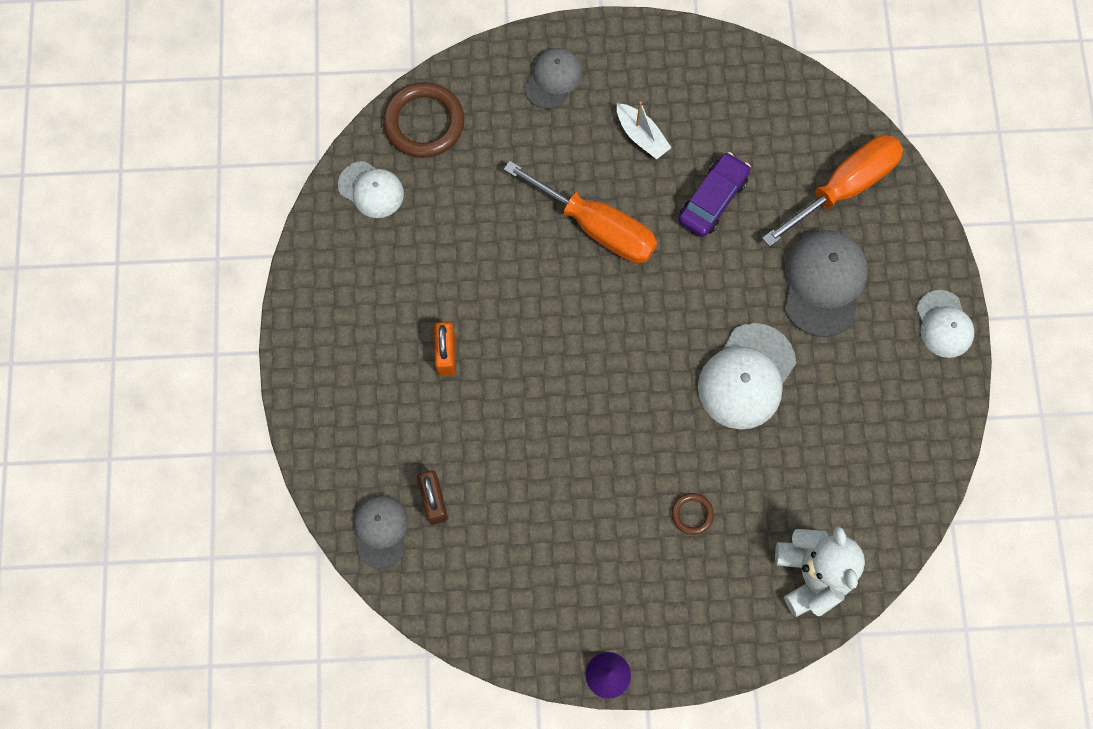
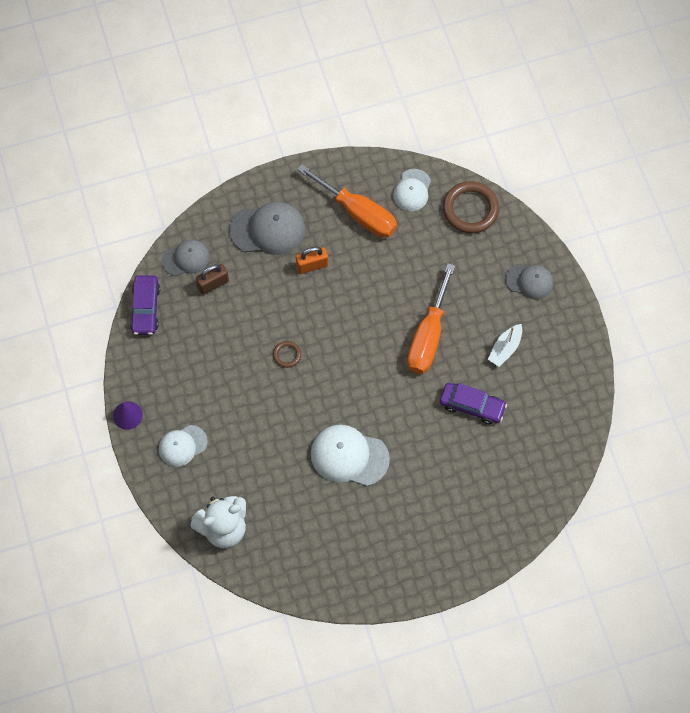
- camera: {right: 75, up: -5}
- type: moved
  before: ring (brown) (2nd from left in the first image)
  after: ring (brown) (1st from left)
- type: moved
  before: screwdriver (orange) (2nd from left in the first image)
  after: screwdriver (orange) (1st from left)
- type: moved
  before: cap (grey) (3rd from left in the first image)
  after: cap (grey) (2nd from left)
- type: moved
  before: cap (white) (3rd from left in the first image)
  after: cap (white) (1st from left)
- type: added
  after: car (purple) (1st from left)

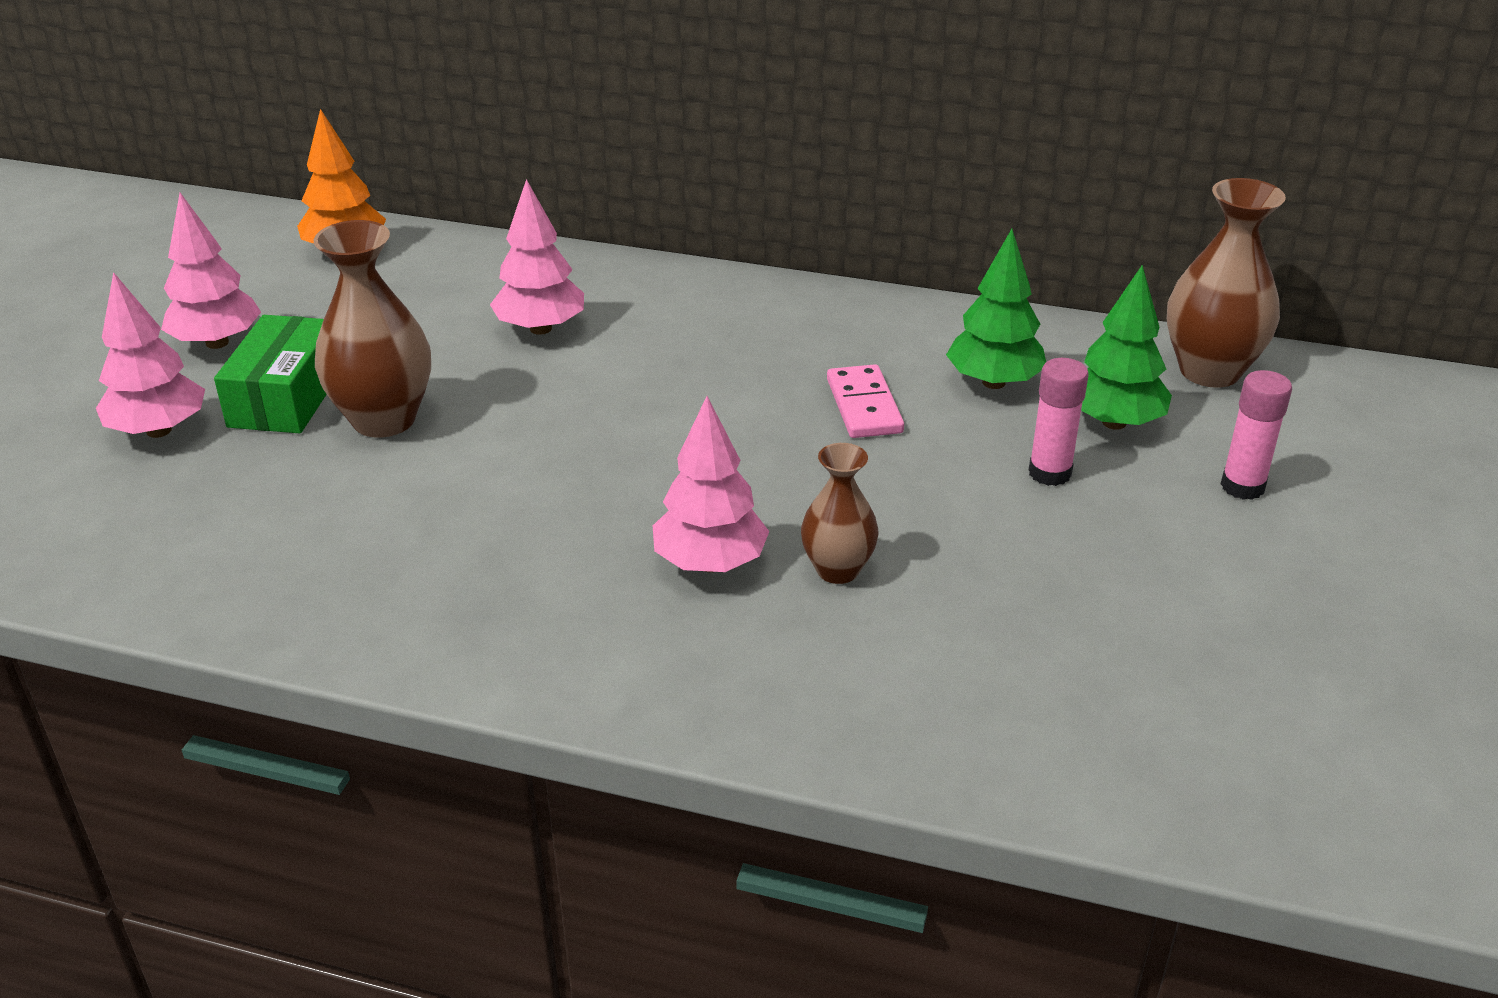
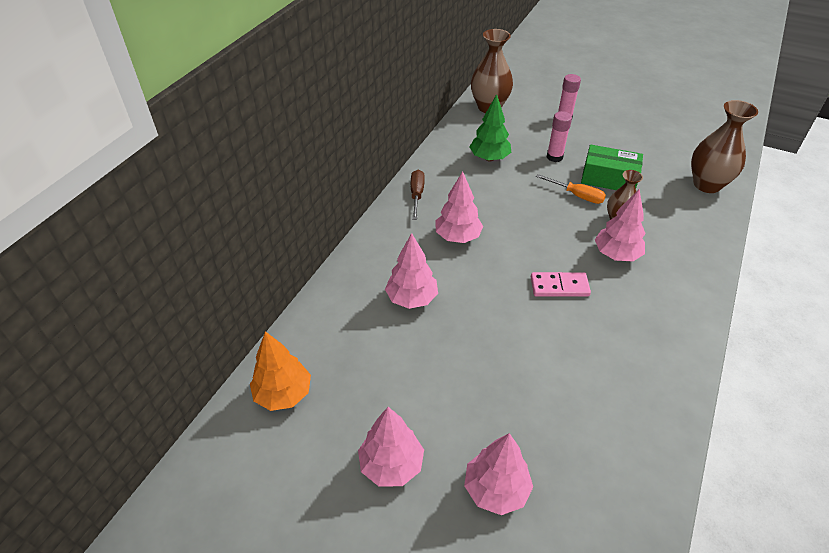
- camera: {right: -80, up: 10}
- type: moved
  before: box (green)
- type: moved
  before: vase (brown) (1st from left in the first image)
  after: vase (brown) (3rd from left)
- type: moved
  before: domino (pink)
- type: removed
  before: tree (green) (2nd from left)
- type: added
  after: screwdriver (brown)
- type: added
  after: tree (pink) (3rd from left)
- type: added
  after: screwdriver (orange)

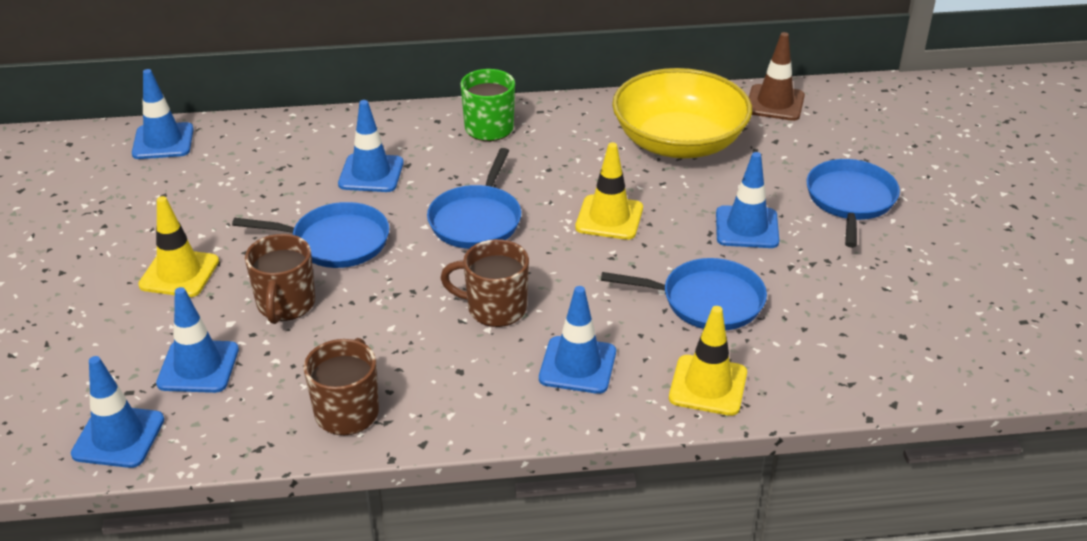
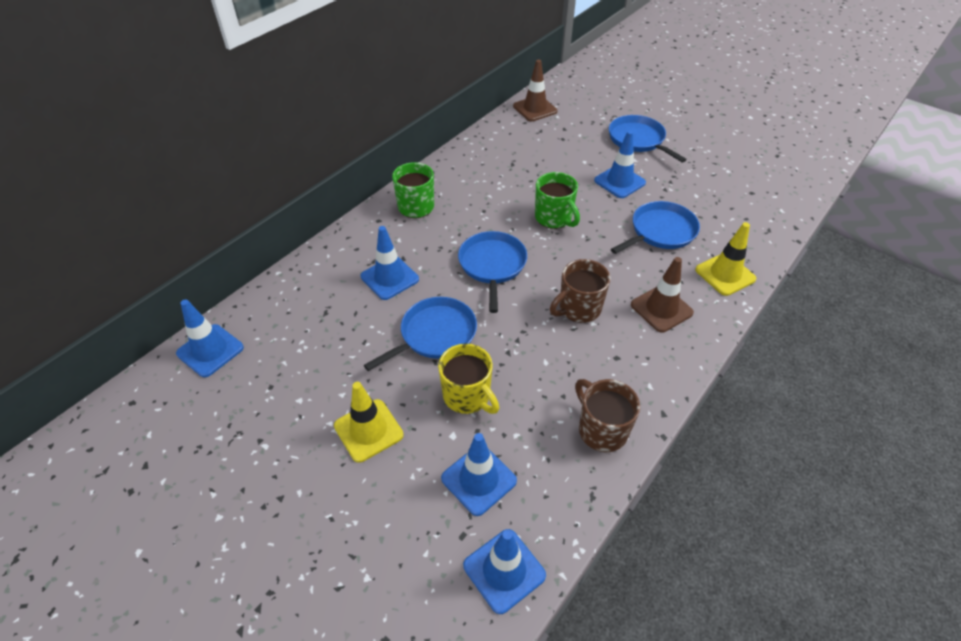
- camera: {right: -45, up: 10}
- type: recoloured
  before: mug (brown) (1st from left)
  after: mug (yellow)
- type: turned
  before: pan (blue) (2nd from left)
  turn: -150
- type: recoloured
  before: traffic cone (blue) (5th from left)
  after: traffic cone (brown) (2nd from left)
- type: replaced
  before: traffic cone (yellow) (2nd from left)
  after: mug (green) (2nd from left)
- type: removed
  before: bowl (yellow)

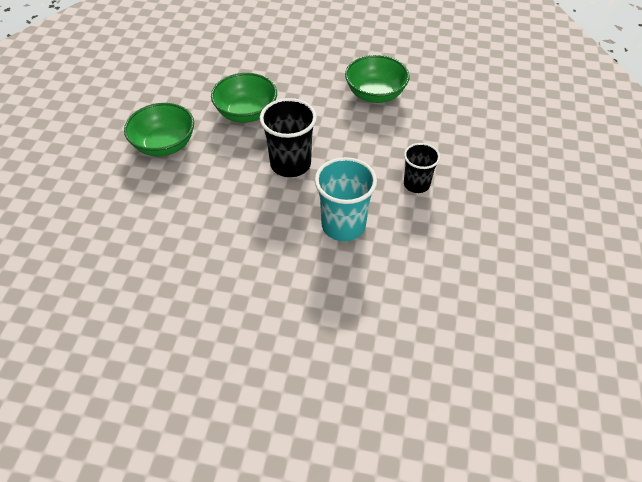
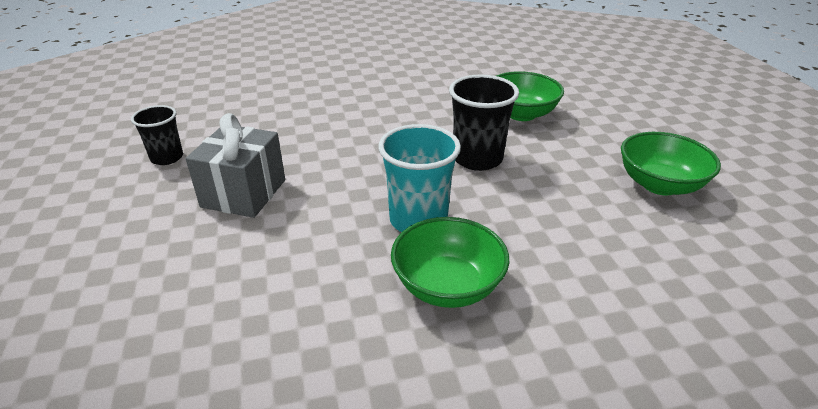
- camera: {right: 65, up: -15}
- type: moved
  before: bowl (green) (1st from left)
- type: moved
  before: cup (black) (2nd from left in the first image)
  after: cup (black) (1st from left)
- type: added
  after: gift (grey)

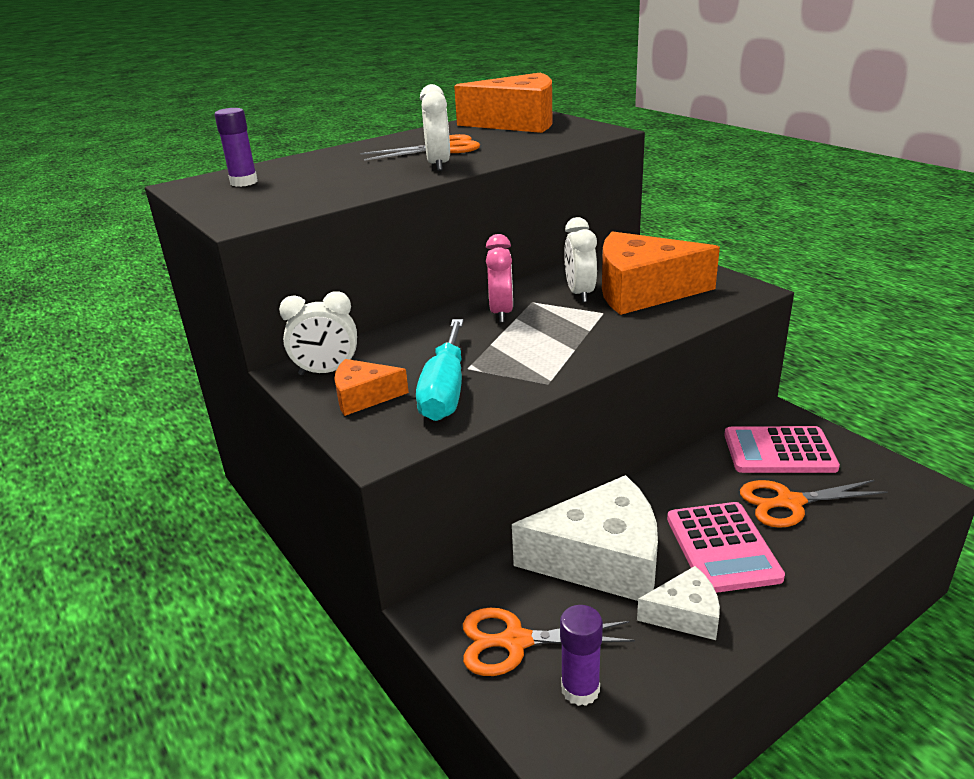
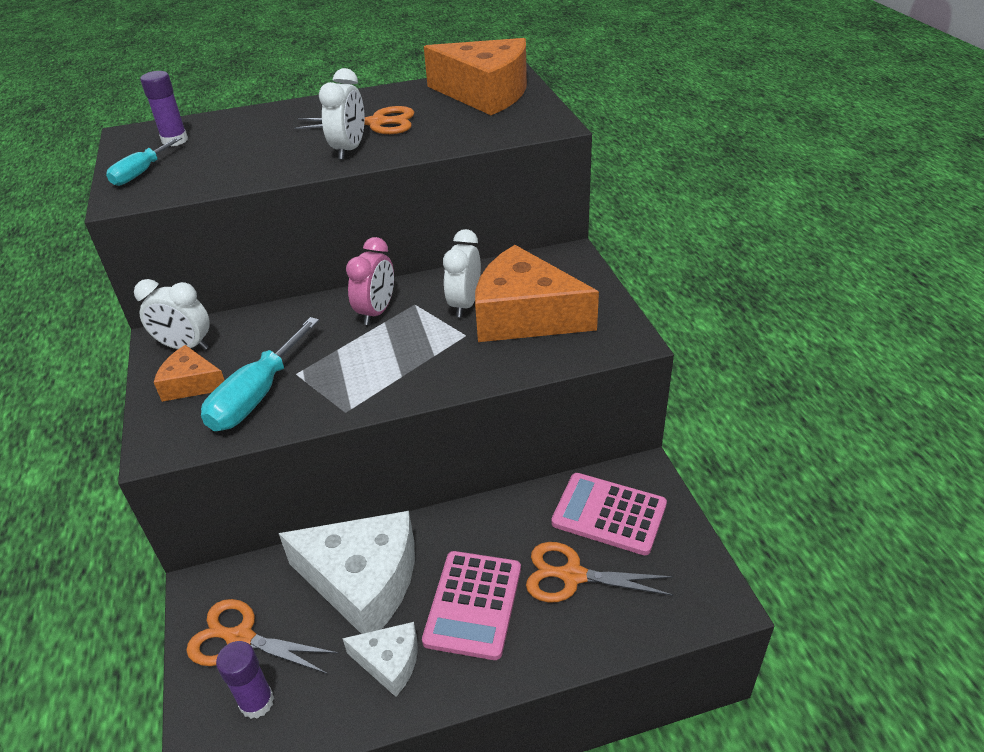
- camera: {right: 20, up: 10}
- type: added
  after: screwdriver (turquoise) (1st from left)

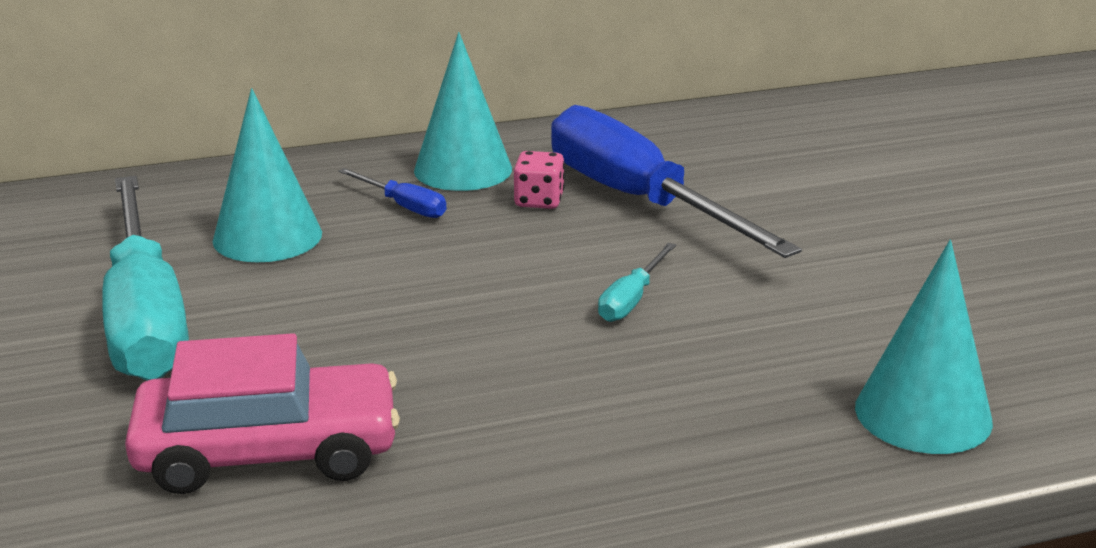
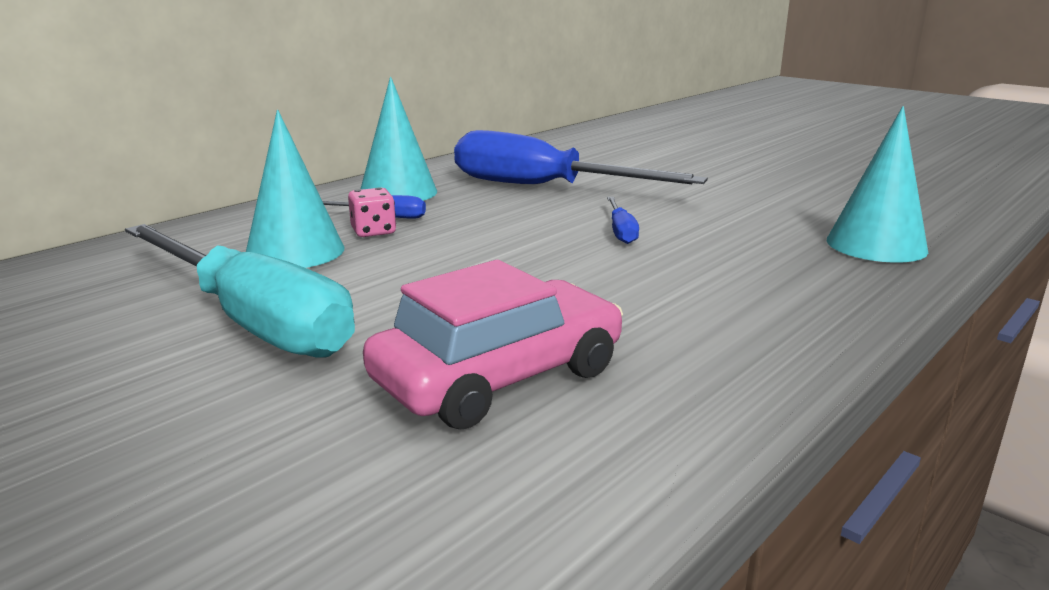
- camera: {right: -30, up: -5}
- type: moved
  before: dice (pink)
- type: recoloured
  before: screwdriver (turquoise) (2nd from left)
  after: screwdriver (blue) (3rd from left)

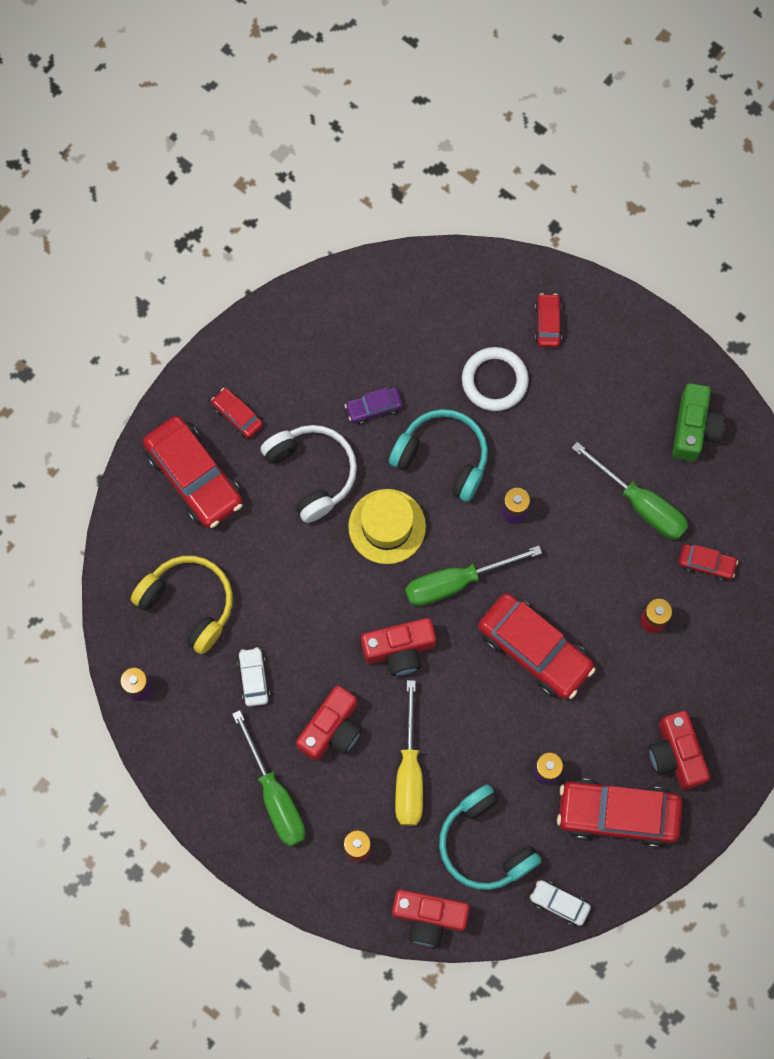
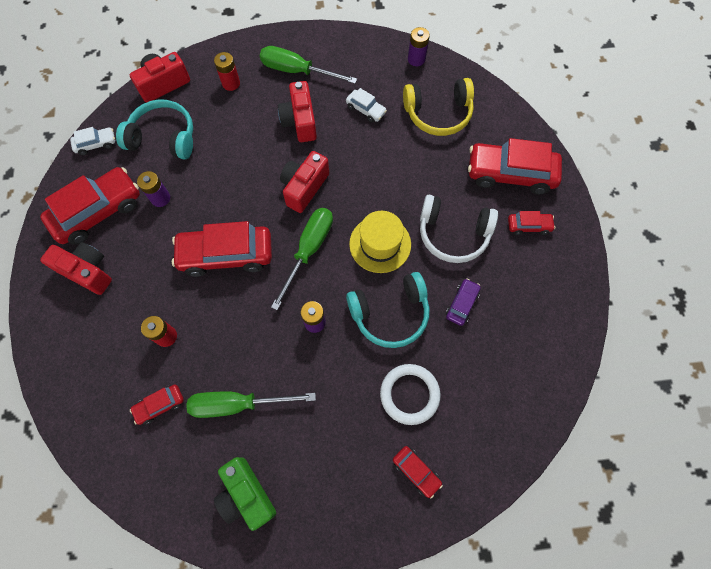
- camera: {right: 135, up: -5}
- type: removed
  before: screwdriver (yellow)

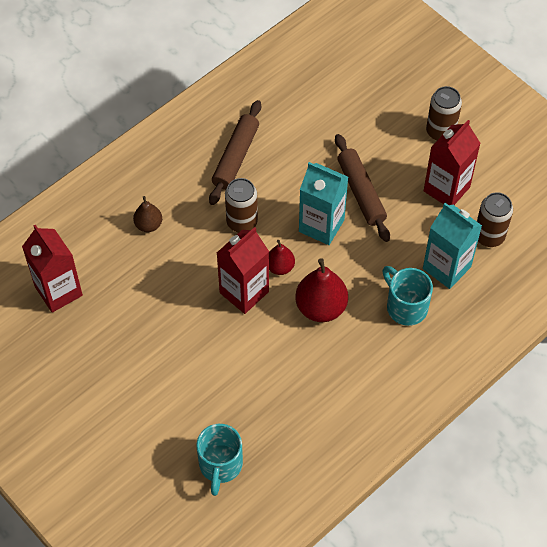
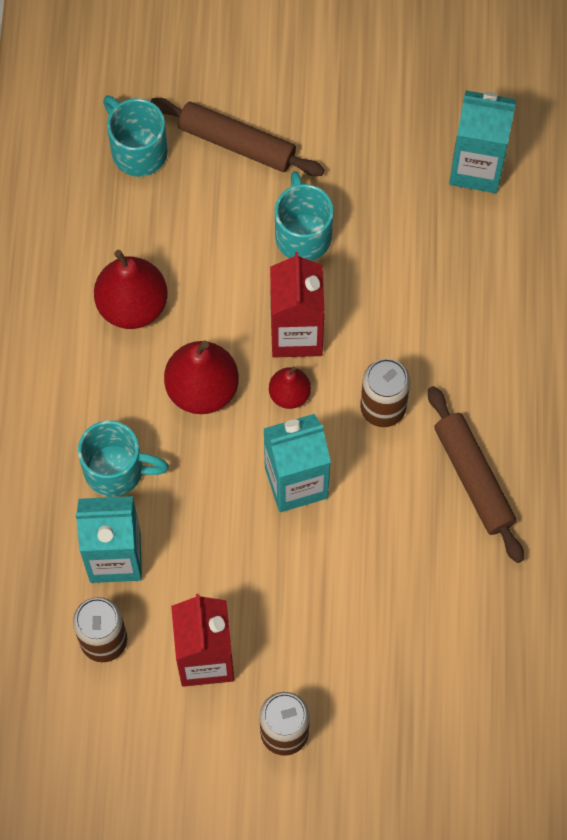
- camera: {right: 135, up: 10}
- type: recoloured
  before: carton (red) (1st from left)
  after: carton (turquoise) (3rd from left)
- type: removed
  before: pear (brown)
- type: moved
  before: rolling pin (brown) (2nd from left in the first image)
  after: rolling pin (brown) (1st from left)
- type: added
  after: pear (red) (1st from left)
- type: added
  after: mug (turquoise) (3rd from left)

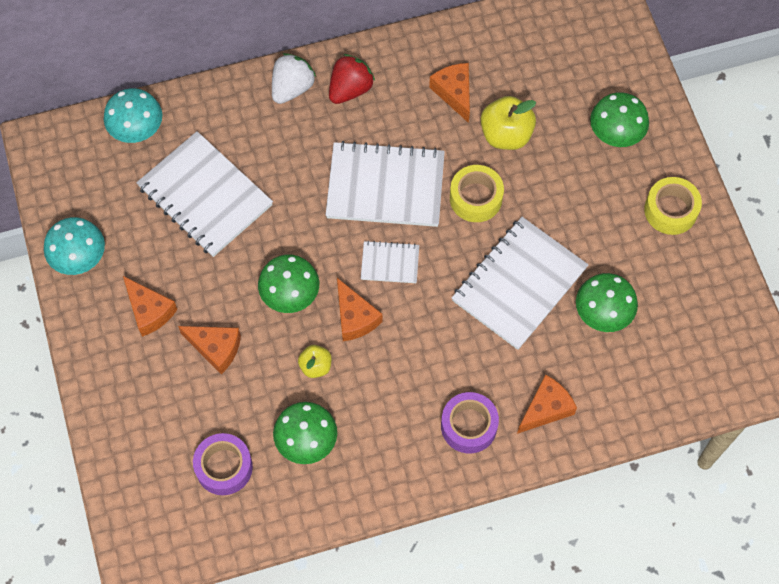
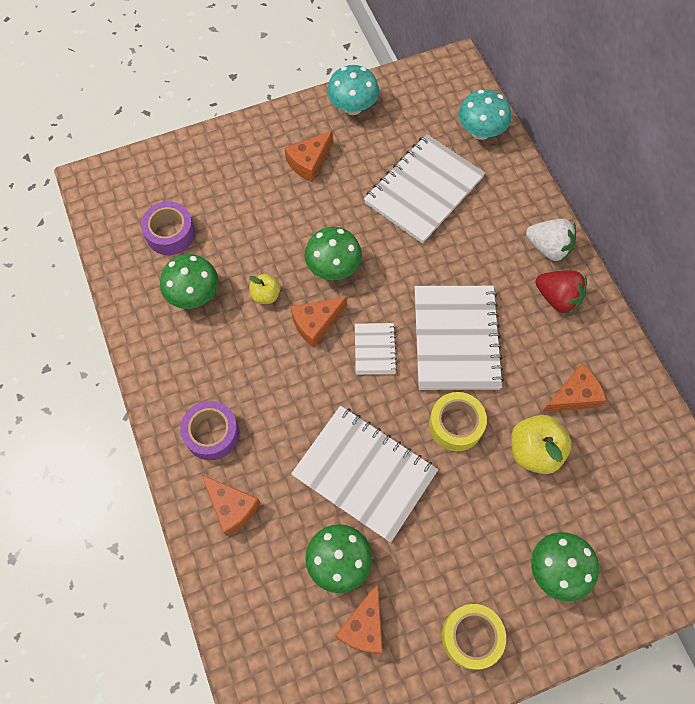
- camera: {right: 85, up: 0}
- type: moved
  before: cheese (orange) (2nd from left in the first image)
  after: cheese (orange) (4th from left)

